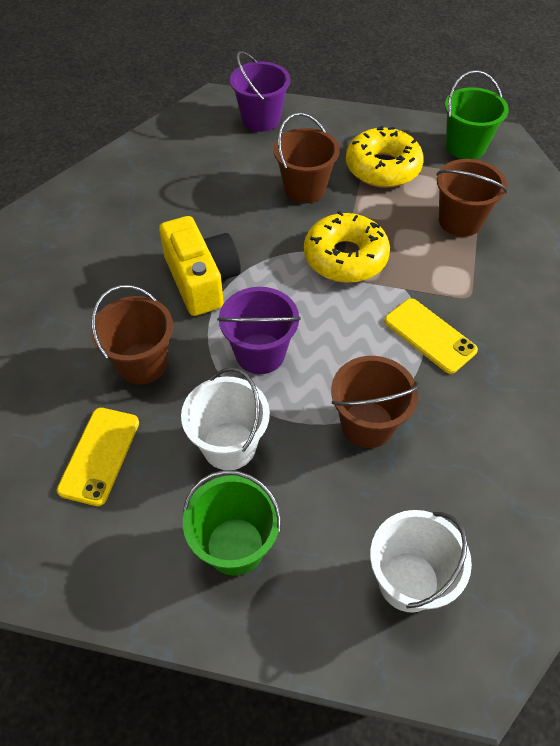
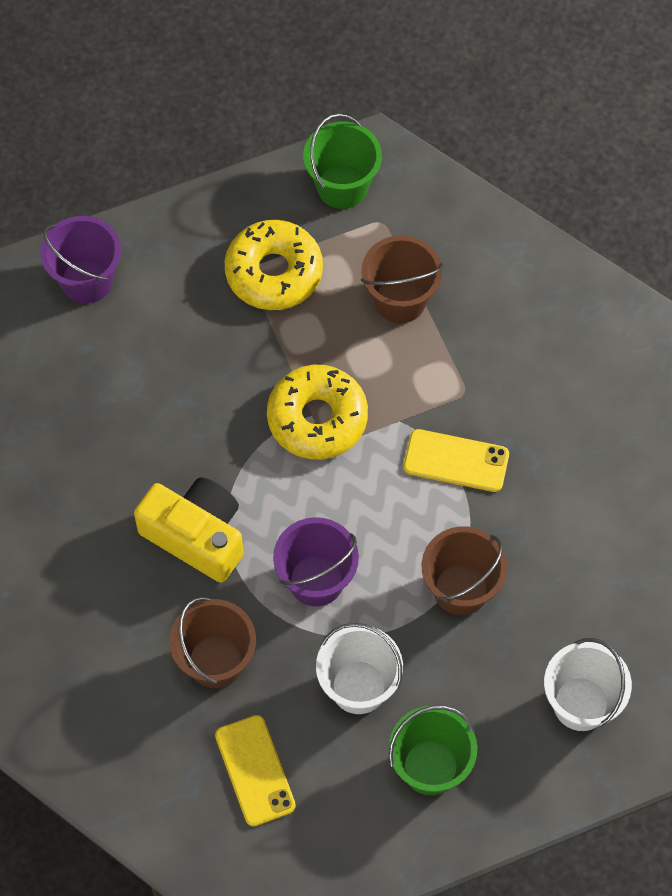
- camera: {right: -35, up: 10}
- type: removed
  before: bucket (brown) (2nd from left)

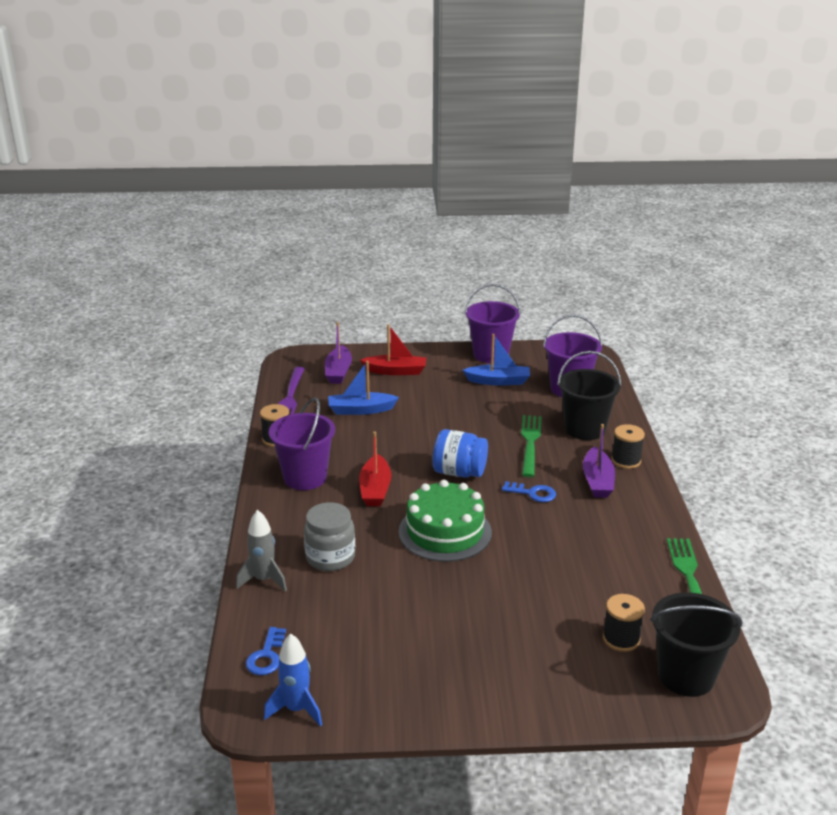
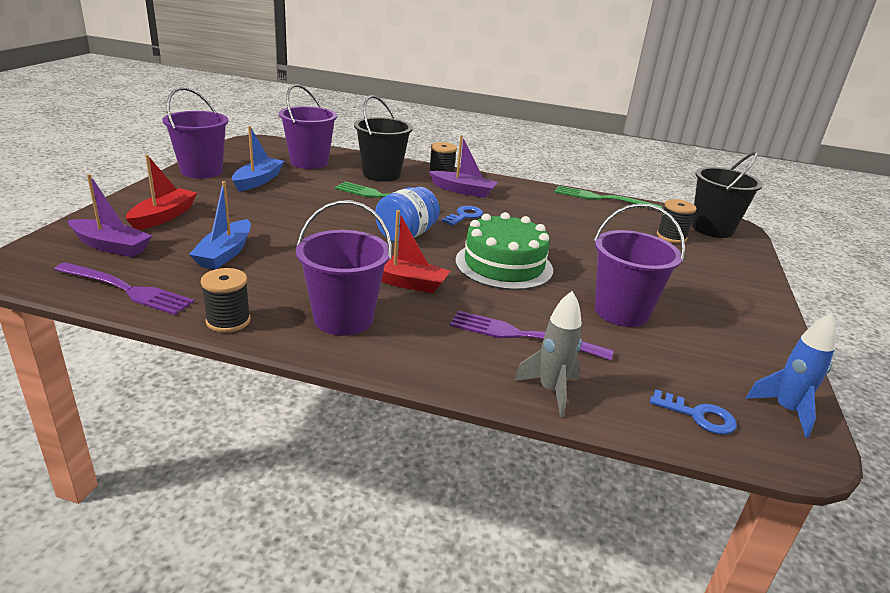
- camera: {right: -75, up: 0}
- type: replaced
  before: jar (grey)
  after: fork (purple) (2nd from left)
- type: added
  after: bucket (purple) (4th from left)

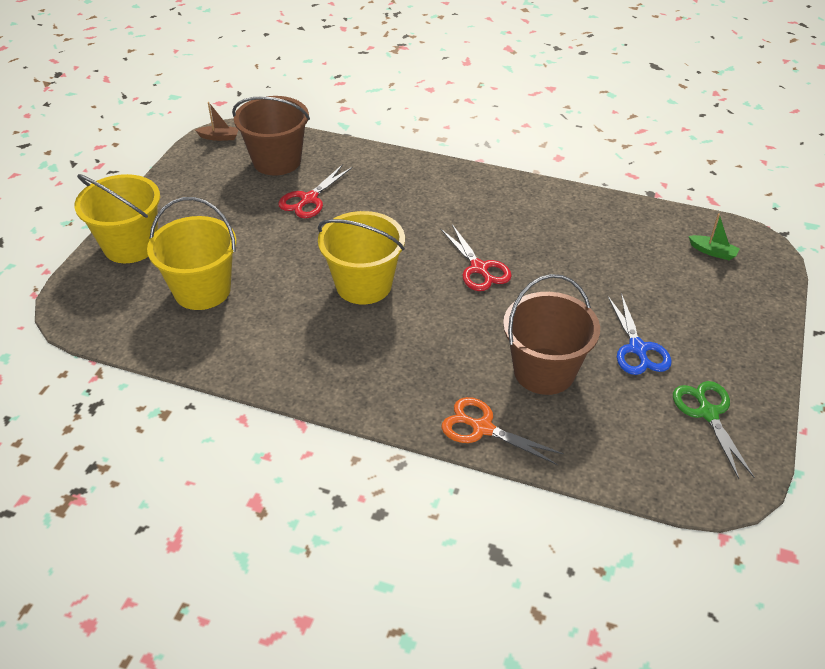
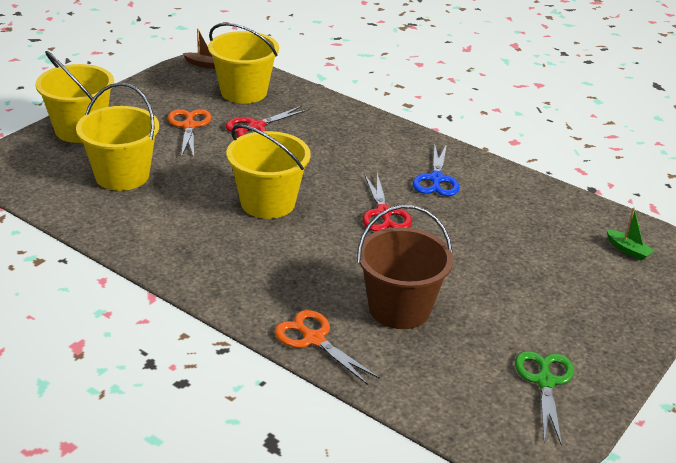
- camera: {right: 15, up: -10}
- type: recoloured
  before: bucket (brown) (1st from left)
  after: bucket (yellow) (3rd from left)
- type: moved
  before: scissors (blue)
- type: added
  after: scissors (orange) (1st from left)

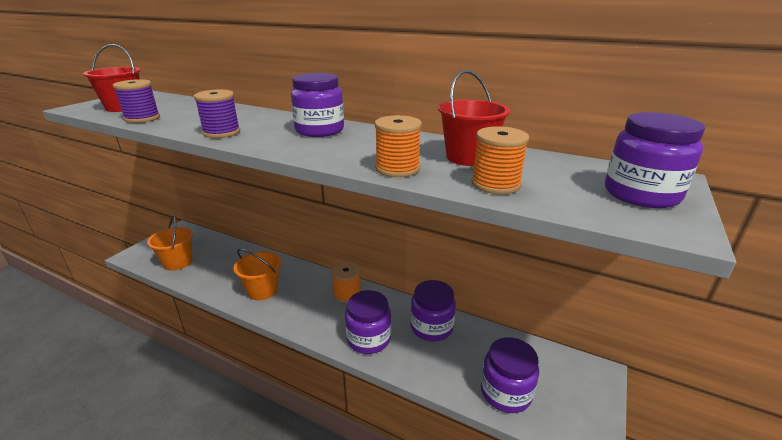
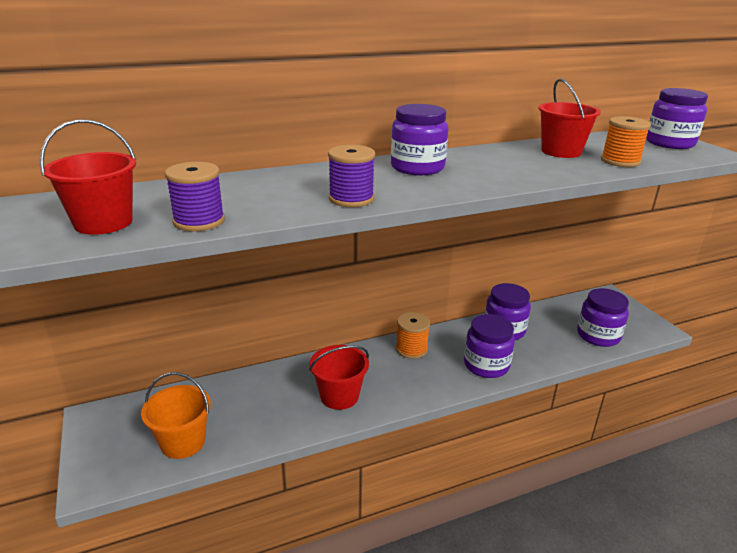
- camera: {right: -50, up: 0}
- type: recoloured
  before: bucket (orange) (2nd from left)
  after: bucket (red) (2nd from left)
- type: removed
  before: spool (orange) (2nd from left)

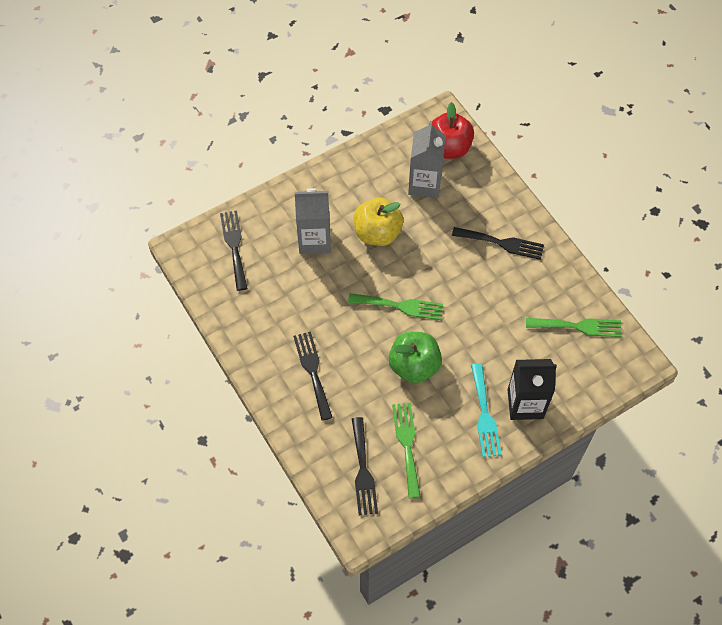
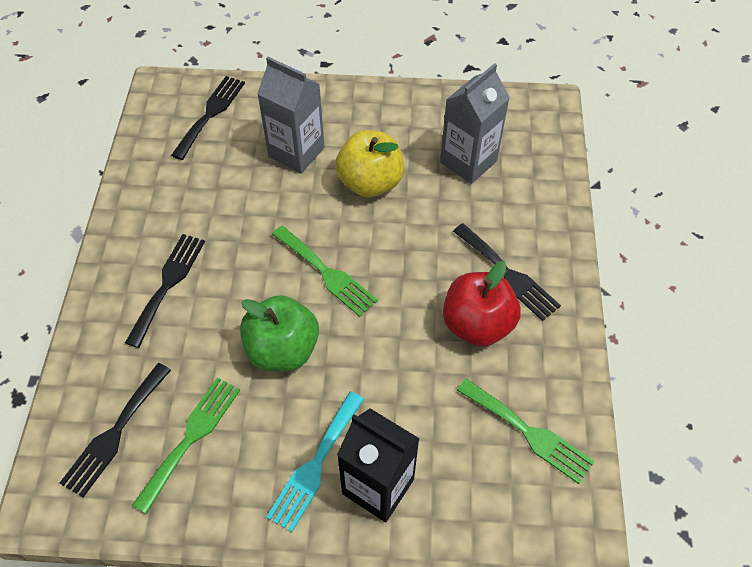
- camera: {right: 35, up: -5}
- type: moved
  before: apple (red)

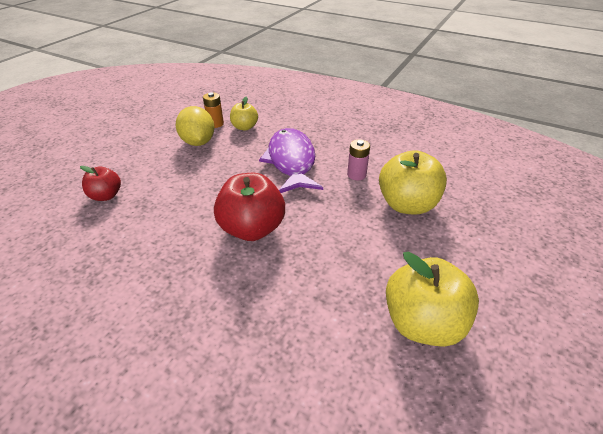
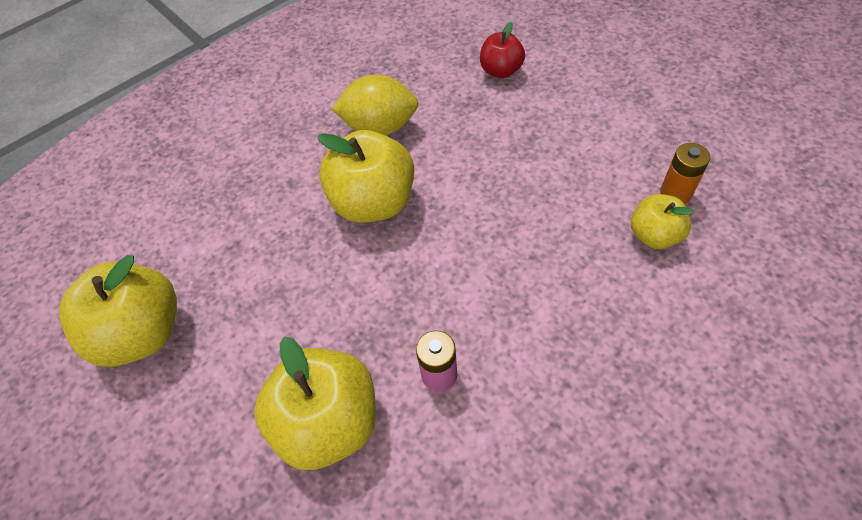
- camera: {right: 115, up: 15}
- type: moved
  before: lemon (yellow)
- type: recoloured
  before: apple (red) (2nd from left)
  after: apple (yellow) (3rd from left)
- type: removed
  before: fish (purple)

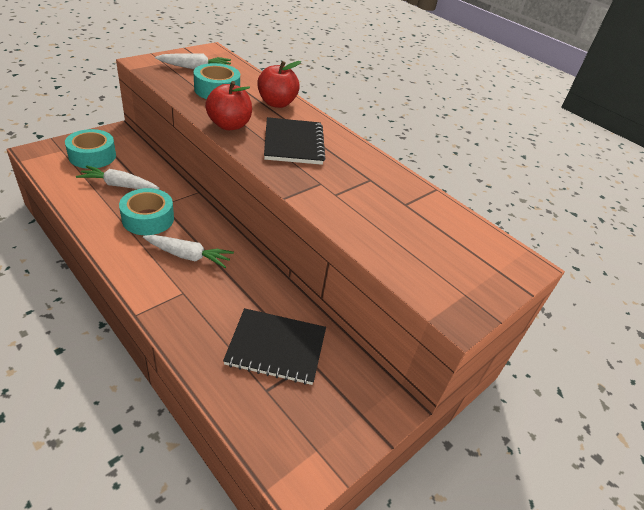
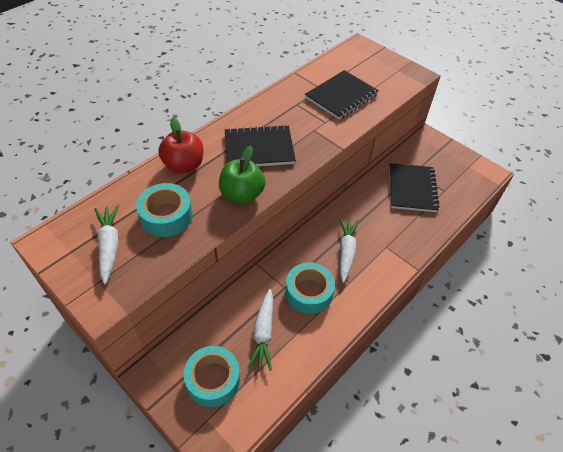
- camera: {right: -90, up: 10}
- type: recoloured
  before: apple (red) (1st from left)
  after: apple (green)
- type: added
  after: notebook (black) (2nd from left)

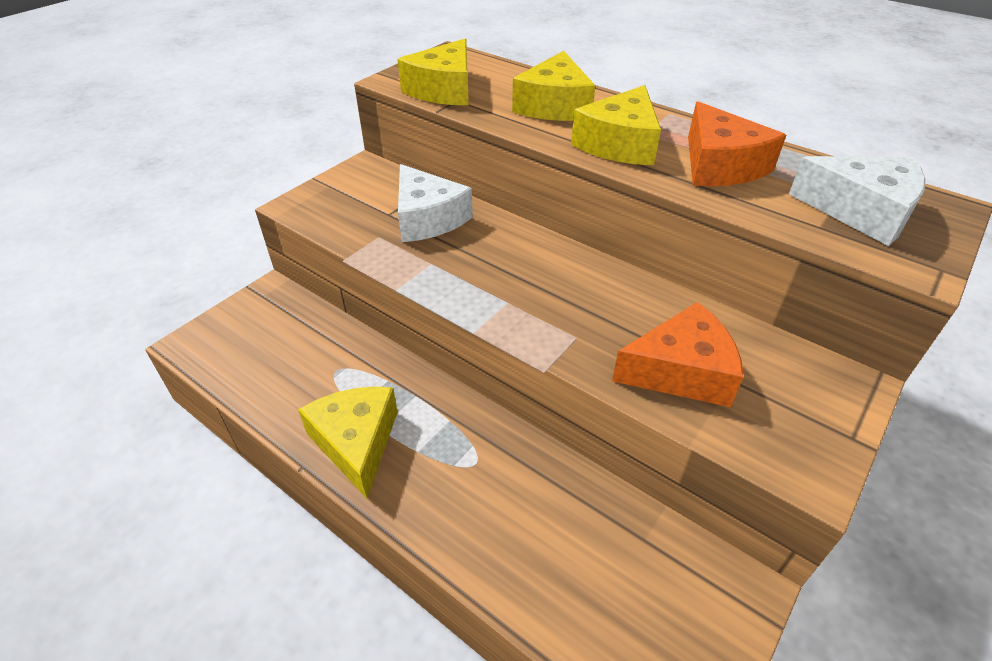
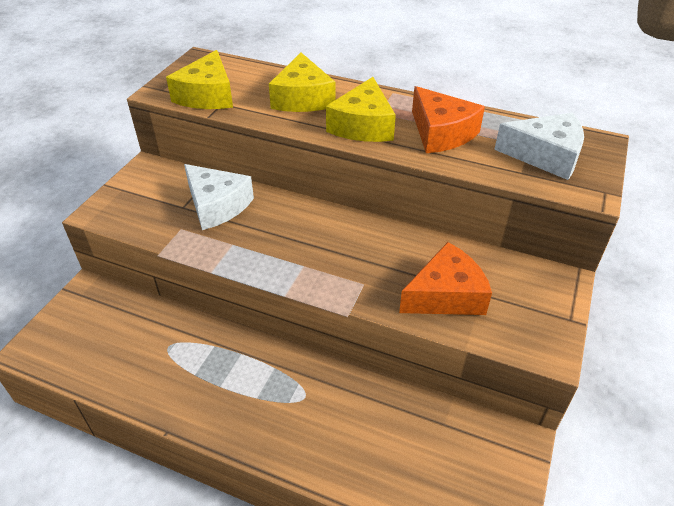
- camera: {right: -15, up: 0}
- type: removed
  before: cheese (yellow) (1st from left)

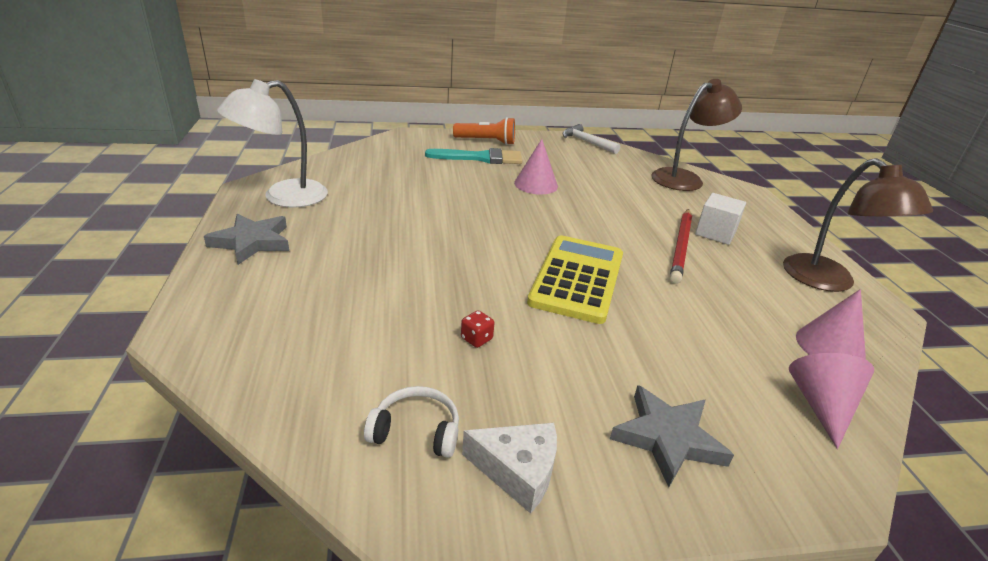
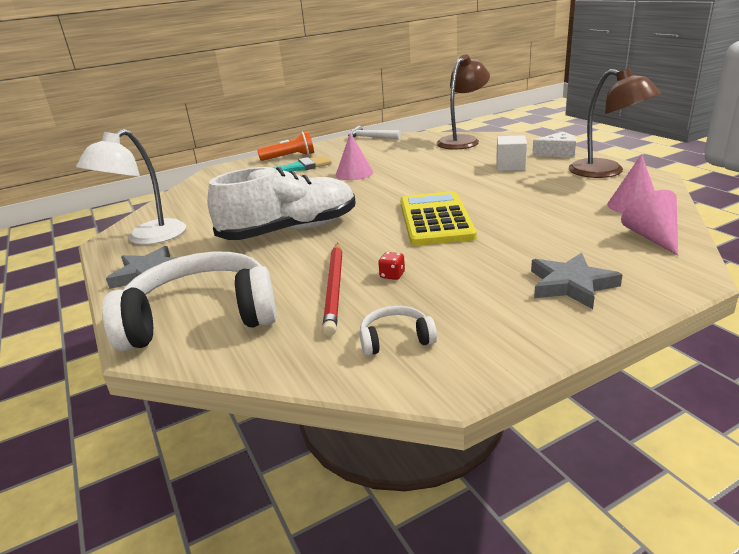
- camera: {right: -15, up: -5}
- type: moved
  before: cheese (white)
- type: moved
  before: pencil (red)
- type: added
  after: headphones (white) (1st from left)
- type: added
  after: shoe (white)

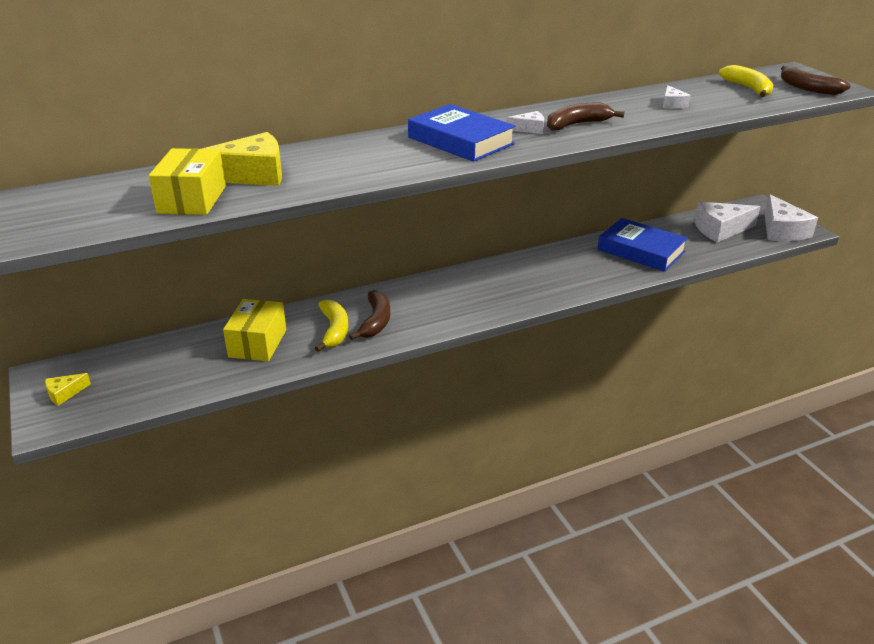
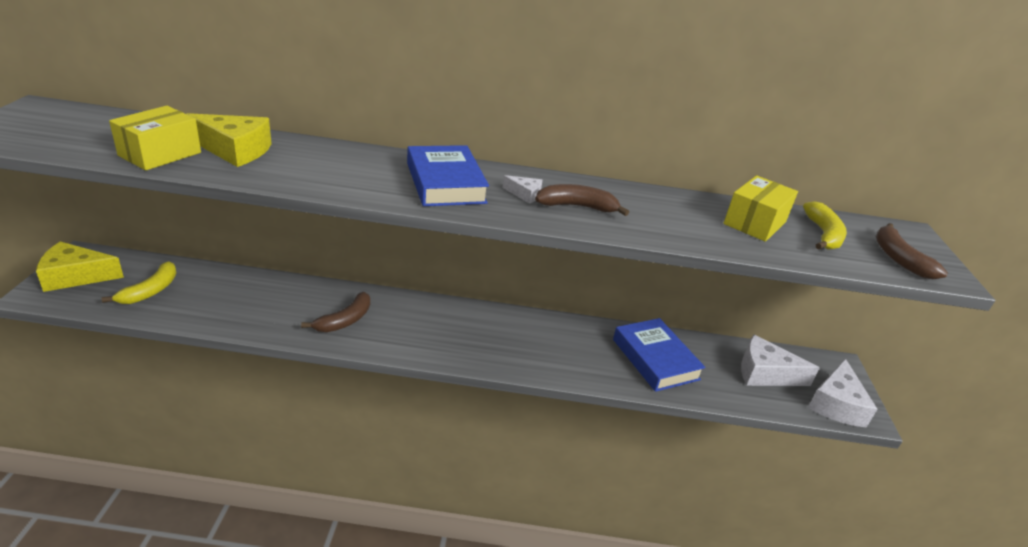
- camera: {right: 25, up: 0}
- type: resized
  before: cheese (yellow) (1st from left)
  scale: 2.04
- type: moved
  before: box (yellow) (2nd from left)
- type: moved
  before: banana (yellow) (1st from left)
- type: removed
  before: cheese (white) (2nd from left)

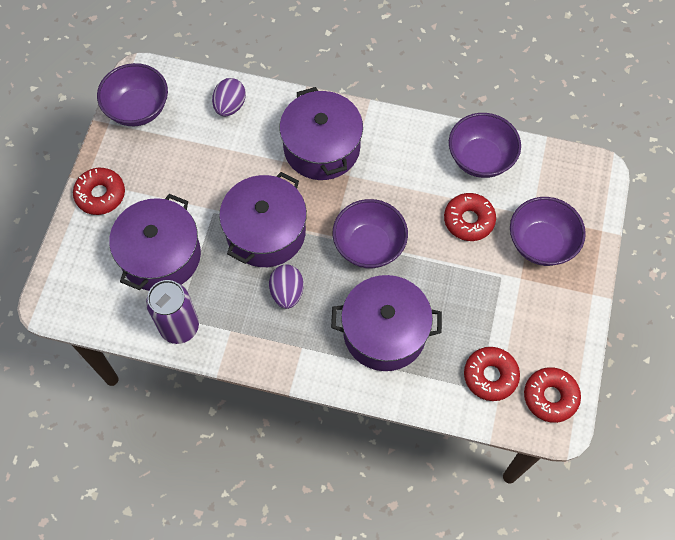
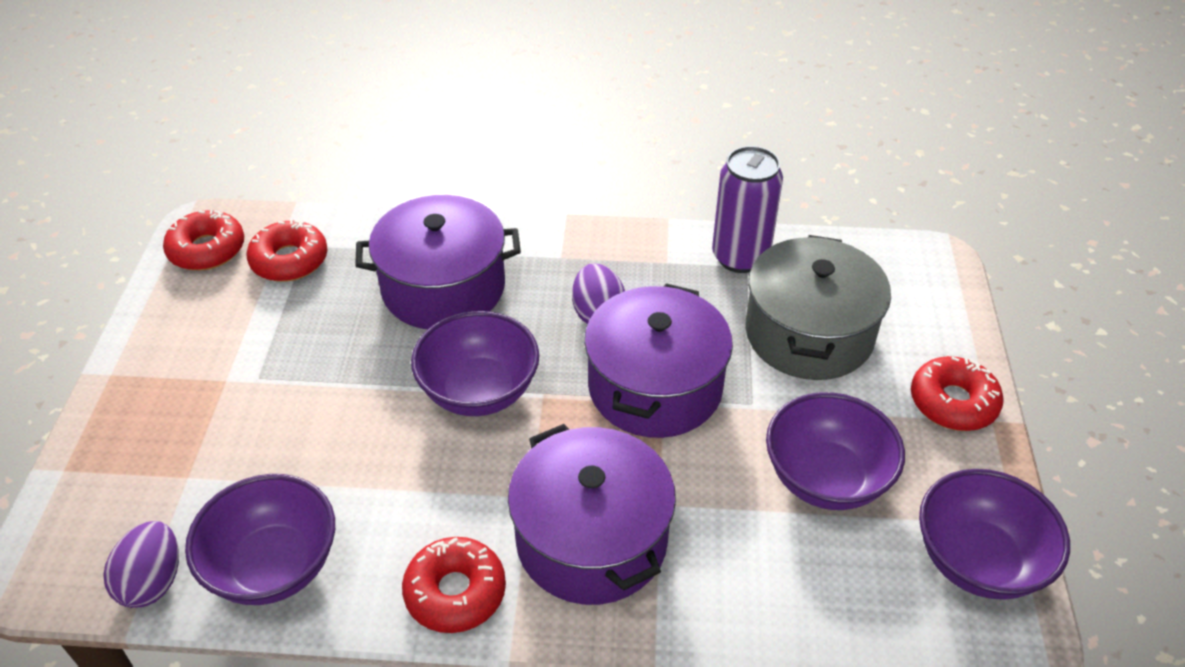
- camera: {right: 170, up: -20}
- type: recoloured
  before: pot (purple) (1st from left)
  after: pot (grey)
- type: moved
  before: egg (purple) (1st from left)
- type: moved
  before: donut (red) (2nd from left in the first image)
  after: donut (red) (3rd from left)
- type: moved
  before: bowl (purple) (4th from left in the first image)
  after: bowl (purple) (3rd from left)

